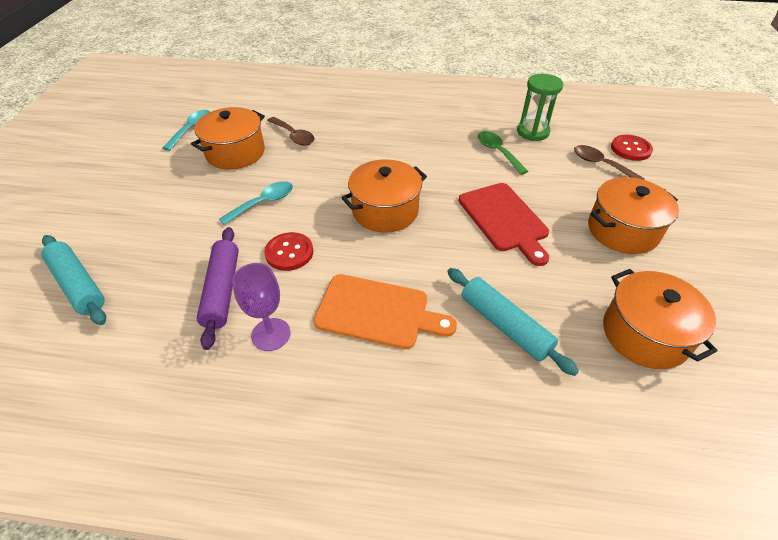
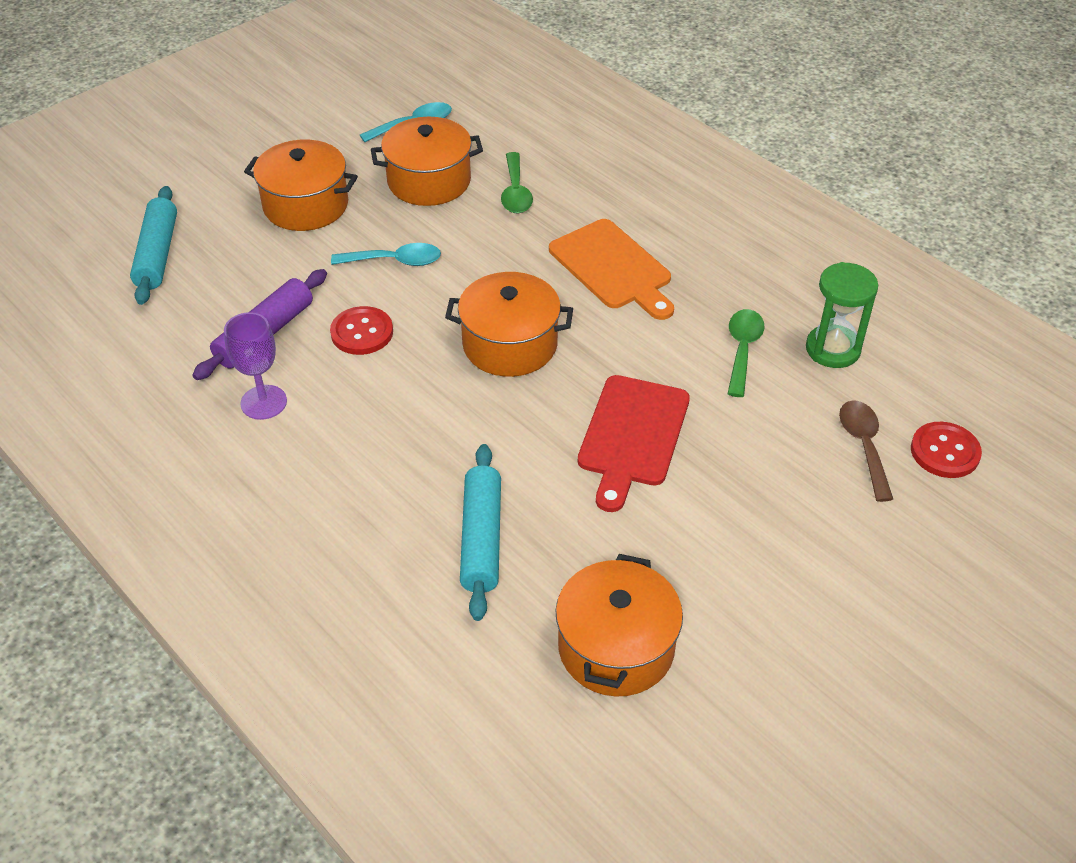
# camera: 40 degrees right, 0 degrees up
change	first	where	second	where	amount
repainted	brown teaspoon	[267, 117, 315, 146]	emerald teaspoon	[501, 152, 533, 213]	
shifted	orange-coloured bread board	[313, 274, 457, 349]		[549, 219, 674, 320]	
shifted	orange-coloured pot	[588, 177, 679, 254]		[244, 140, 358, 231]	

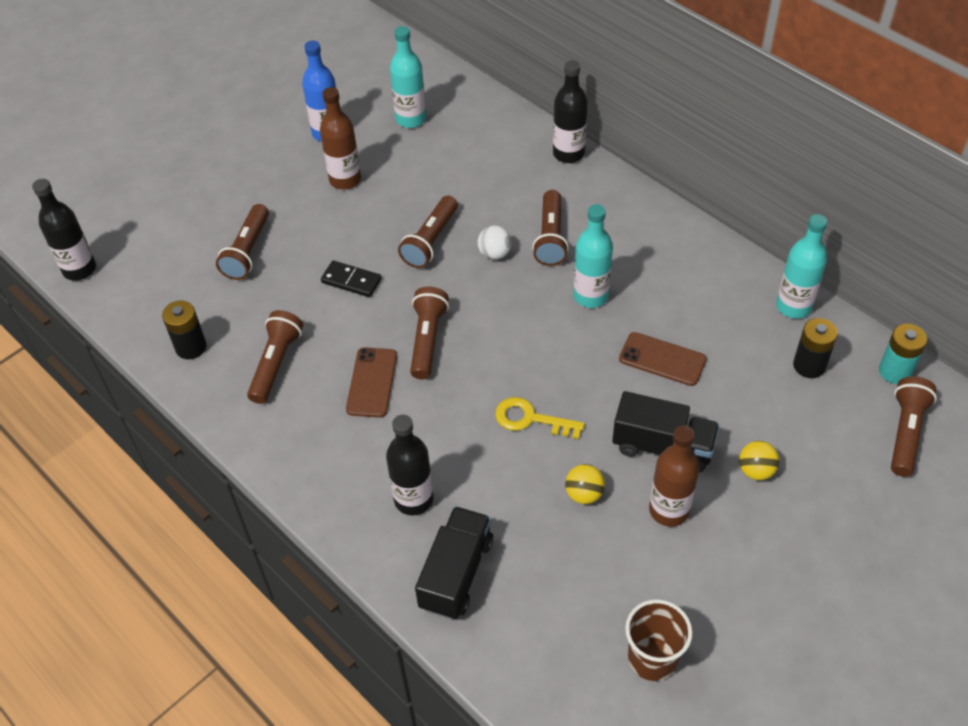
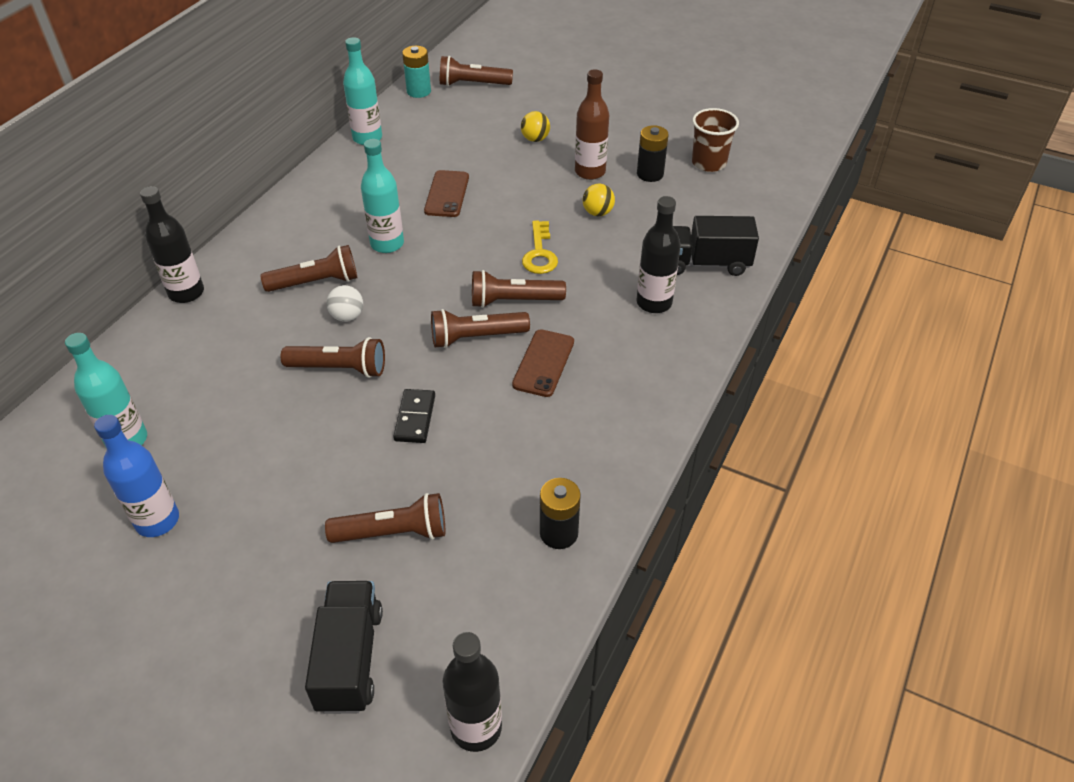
# camera: 110 degrees left, 5 degrees down
change	first	where	second	where	amount
shifted	brown flashlight	[247, 310, 303, 404]		[472, 270, 566, 308]	
gone	brown bottle	[320, 87, 361, 190]			
rotated	brown phone	[346, 347, 397, 418]		[512, 329, 574, 397]	60 degrees counterclockwise
shifted	jet-black truck	[612, 391, 720, 472]		[305, 581, 383, 714]	
shifted	jet-black AA battery	[793, 318, 838, 378]		[637, 125, 669, 182]	

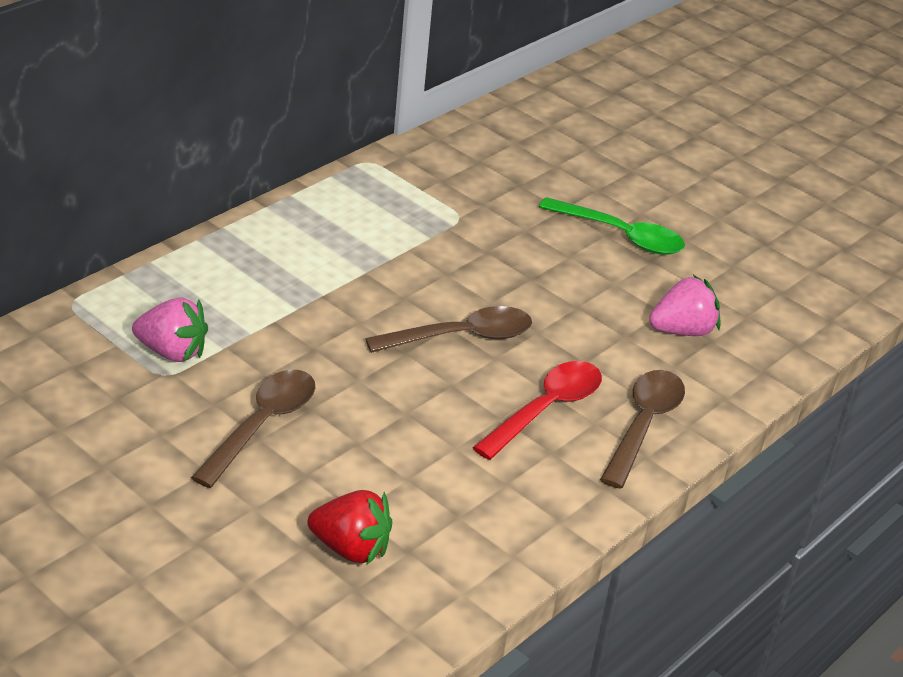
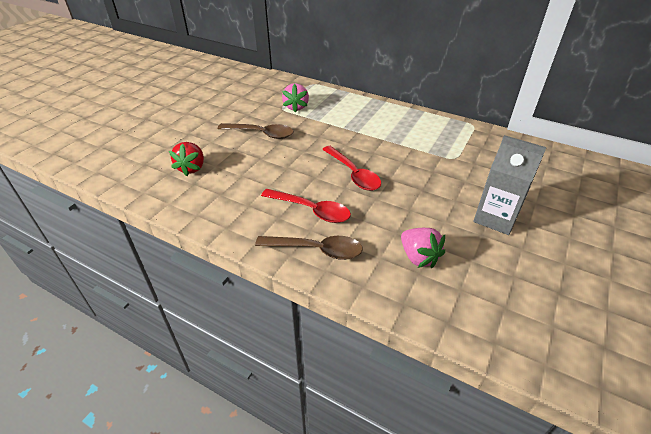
# camera: 80 degrees right, 5 degrees up
change	first	where	second	where	amount
repainted	brown teaspoon	[365, 306, 532, 353]	red teaspoon	[322, 146, 381, 191]	
swapped	emerald teaspoon	[539, 197, 685, 255]	grey milk carton	[473, 135, 547, 235]	

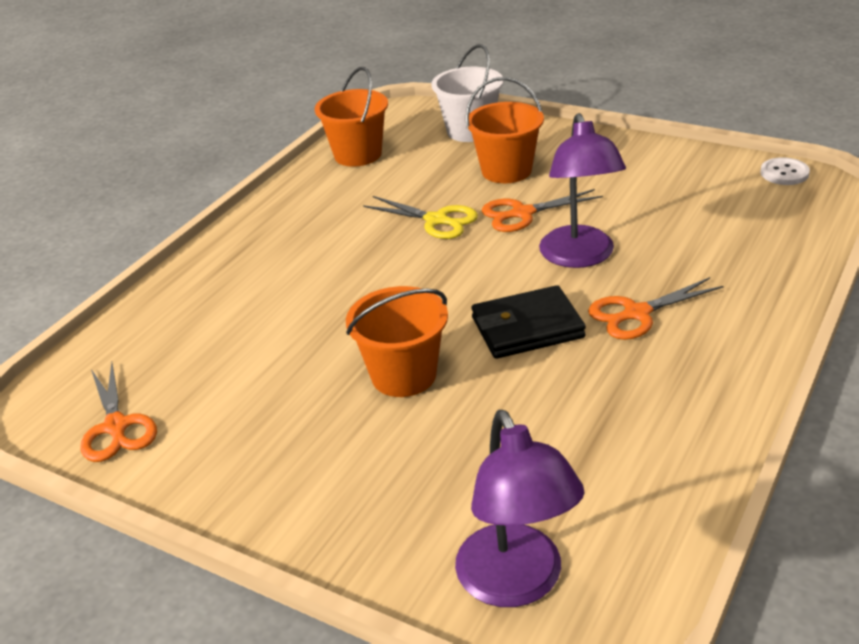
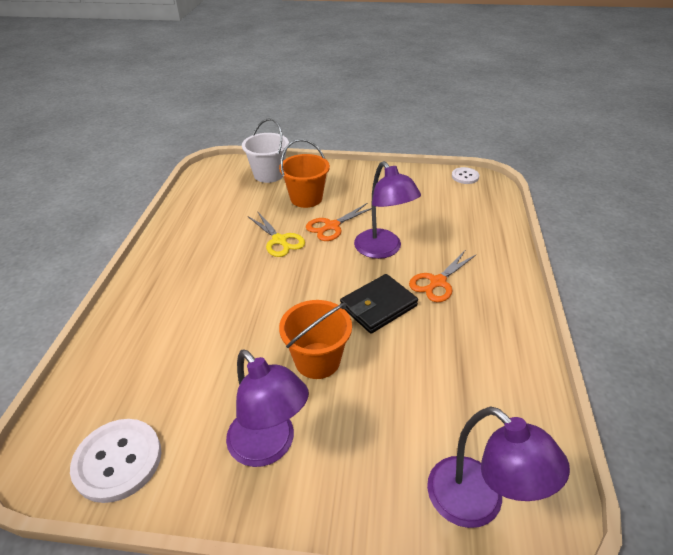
# camera: 25 degrees left, 5 degrees up
change	first	where	second	where	amount
swapped	orange-coloured shears	[80, 363, 157, 462]	pure white button	[70, 419, 161, 503]	
gone	orange-coloured pail	[315, 67, 388, 167]			
rotated	yellow shears	[363, 196, 478, 239]		[248, 211, 305, 257]	45 degrees clockwise
new			violet lamp	[226, 349, 309, 467]	

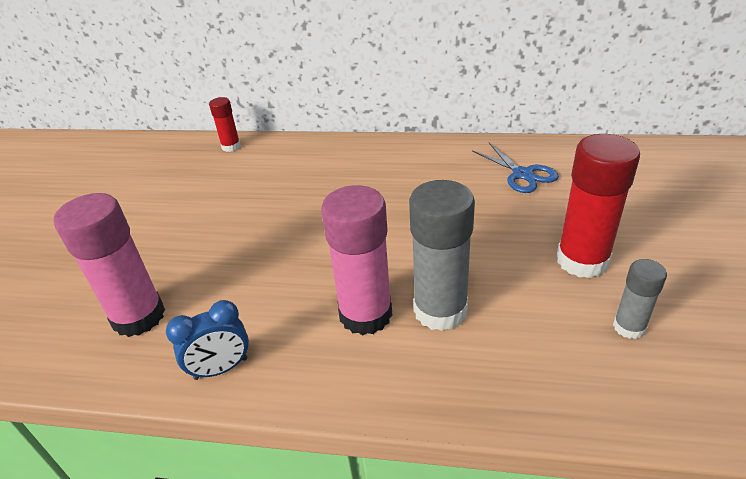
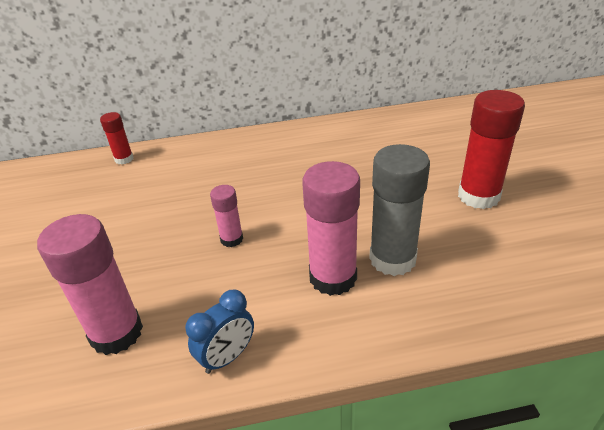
# camera: 20 degrees left, 0 degrees up
change	first	where	second	where	amount
gone	blue shears	[472, 143, 559, 193]			
gone	grey glue stick	[613, 259, 667, 339]			
new			rose-pink glue stick	[210, 185, 243, 247]	

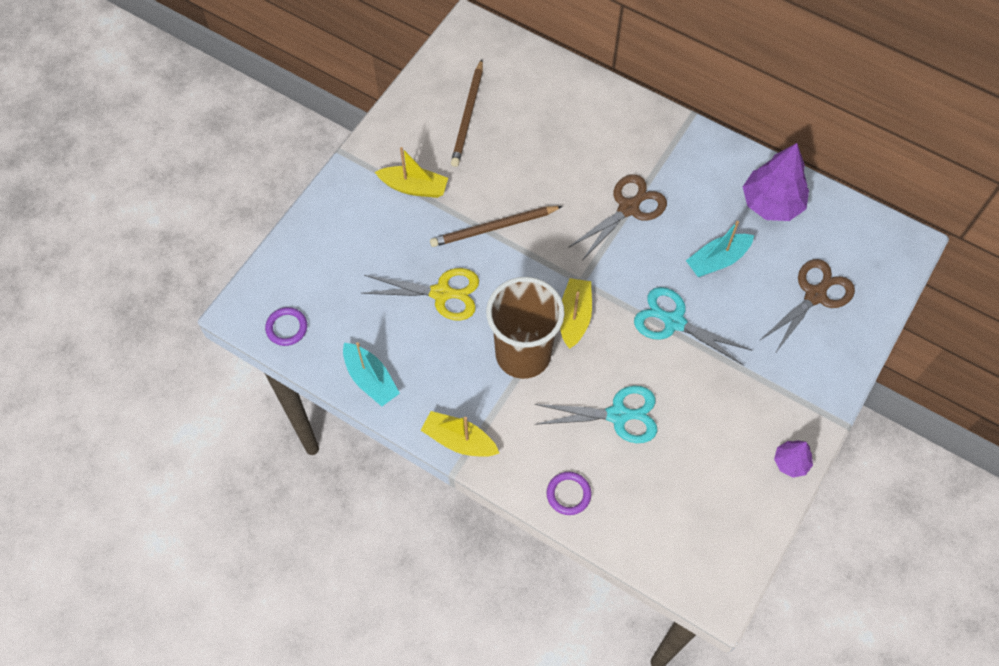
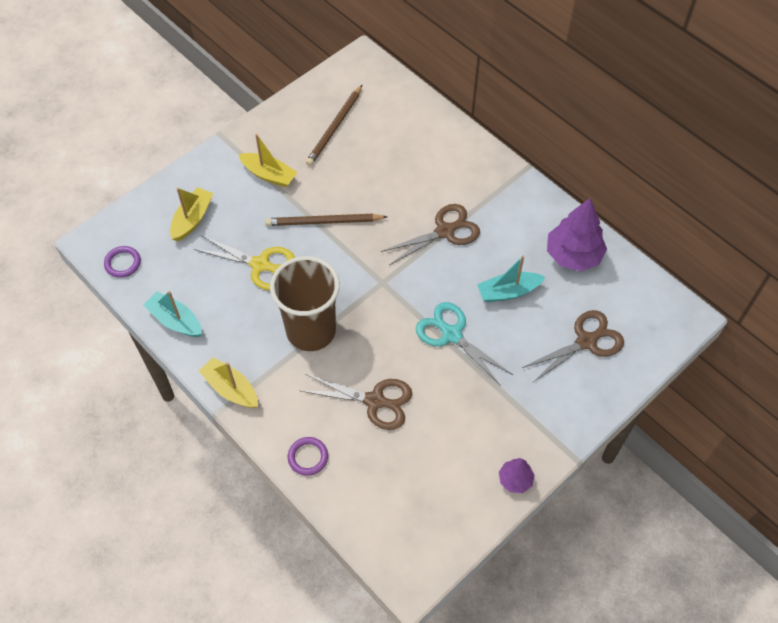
# camera: 15 degrees right, 5 degrees down
change	first	where	second	where	amount
rotated	turquoise toy boat	[343, 342, 400, 407]		[143, 291, 202, 337]	150 degrees clockwise
repainted	turquoise shears	[534, 386, 657, 443]	brown shears	[301, 374, 412, 430]	
shifted	yellow toy boat	[560, 278, 592, 349]		[170, 187, 213, 242]	

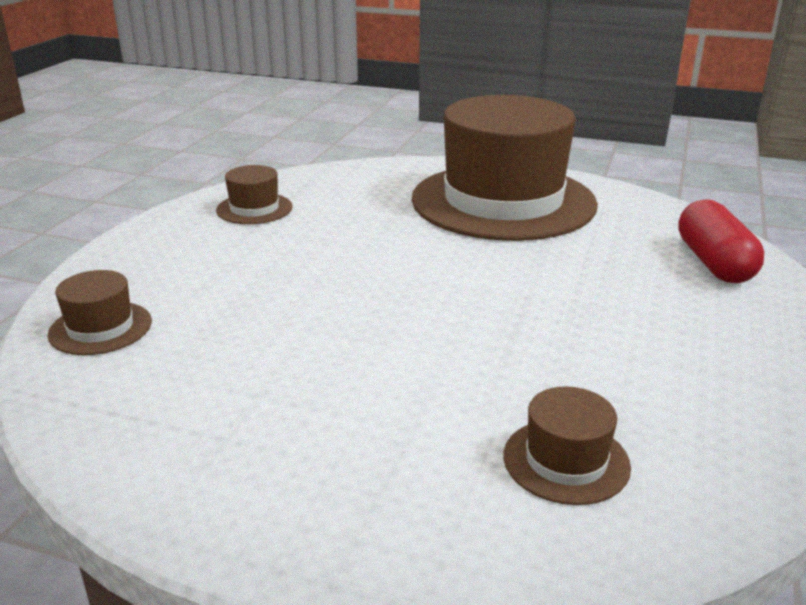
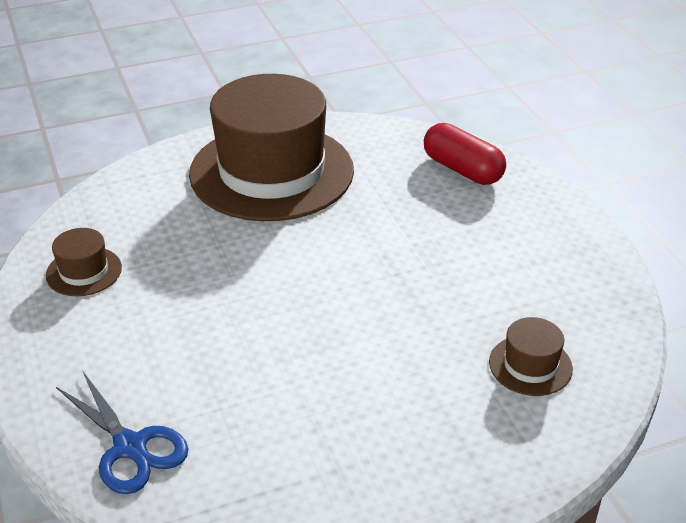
# camera: 40 degrees left, 10 degrees up
change	first	where	second	where	amount
swapped	brown tall hat	[48, 270, 152, 355]	blue shears	[56, 370, 188, 494]	

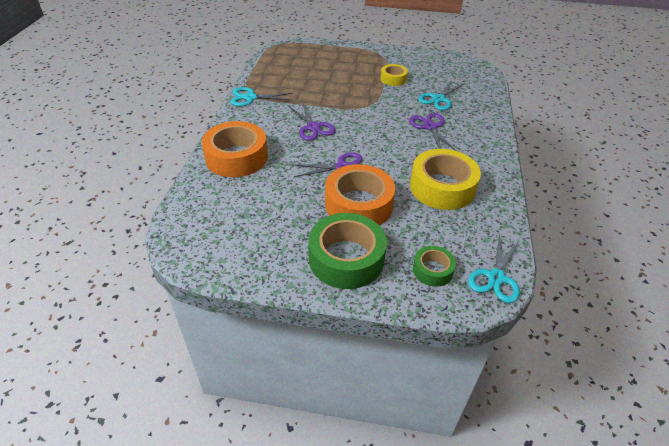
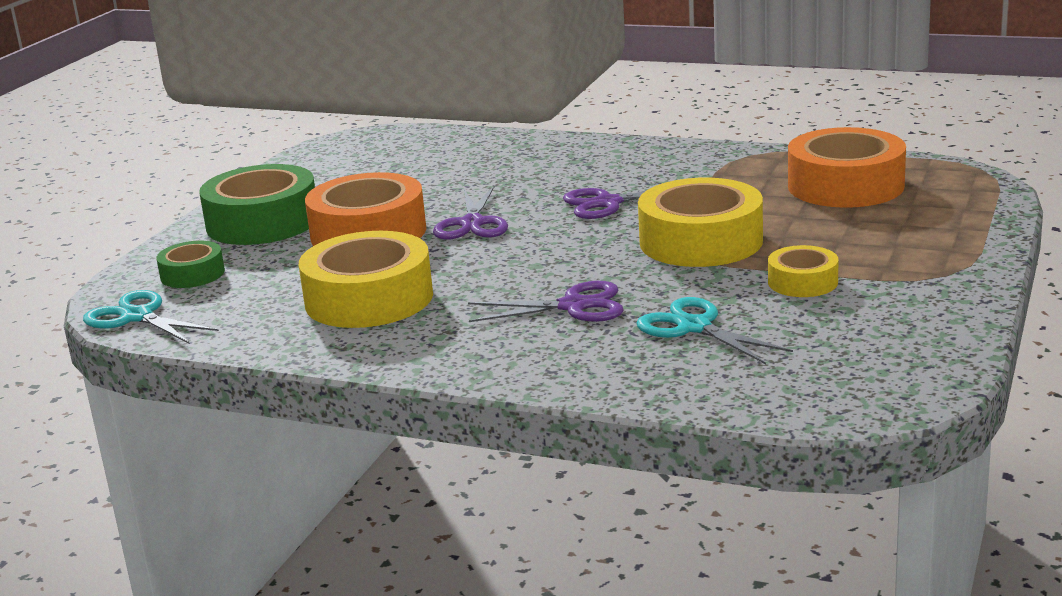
# camera: 105 degrees right, 20 degrees down
change	first	where	second	where	amount
shifted	orange-coloured tape	[202, 121, 268, 177]		[788, 127, 906, 208]	
gone	turquoise shears	[231, 87, 292, 106]			
new			yellow tape	[638, 178, 763, 267]	

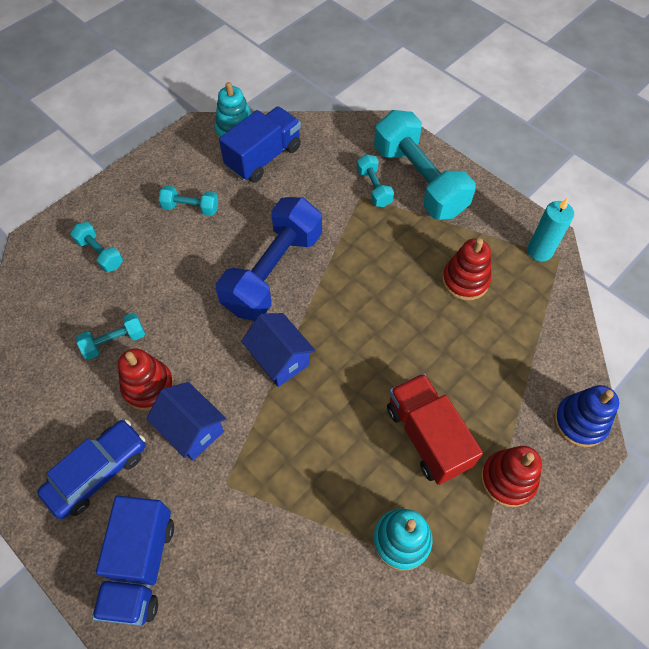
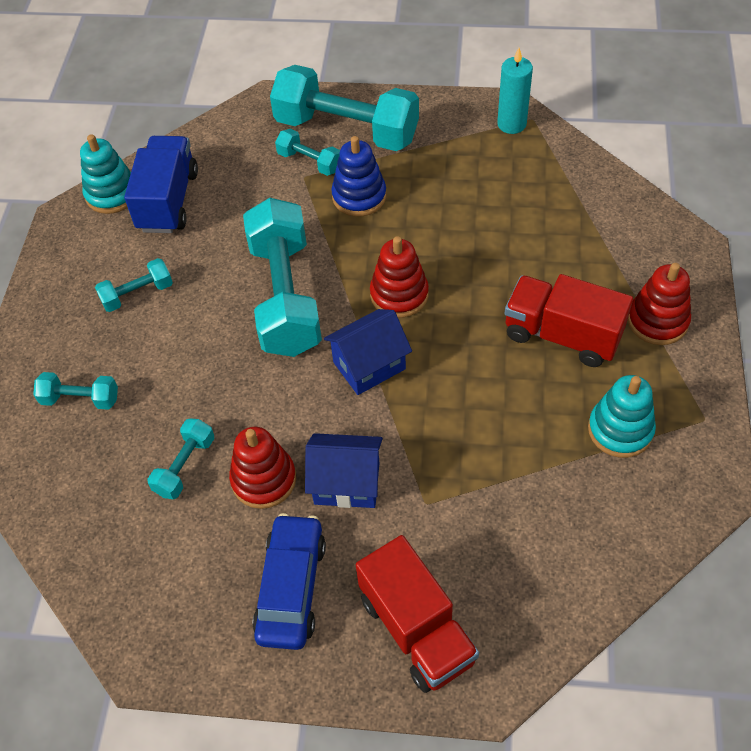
# camera: 35 degrees left, 5 degrees down
change	first	where	second	where	amount
repainted	blue truck	[92, 496, 174, 626]	red truck	[356, 535, 479, 693]	
repainted	blue dumbbell	[216, 197, 322, 321]	turquoise dumbbell	[243, 198, 322, 357]	
rotated	blue toy house	[241, 313, 316, 387]		[324, 309, 412, 395]	45 degrees counterclockwise
shifted	red stacking toy	[442, 238, 491, 301]		[370, 236, 429, 318]	
shifted	blue stacking toy	[554, 385, 619, 447]		[331, 136, 386, 217]	

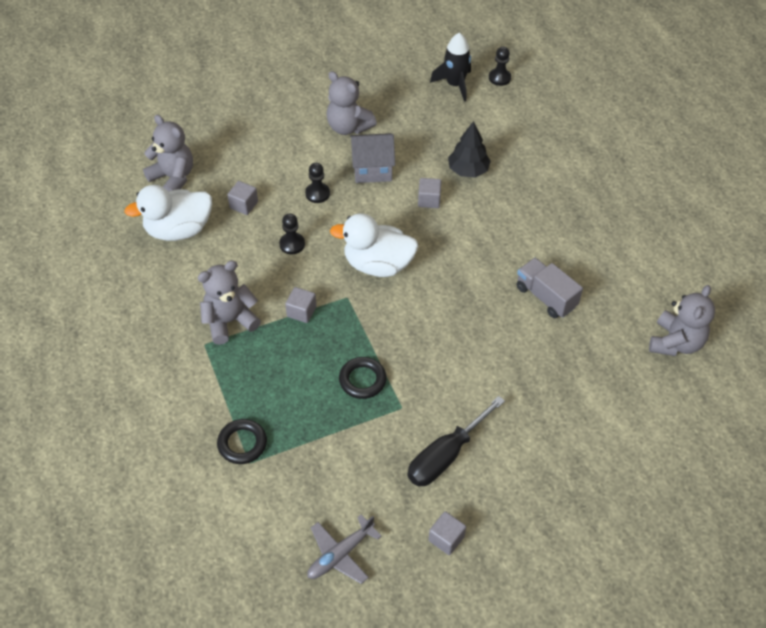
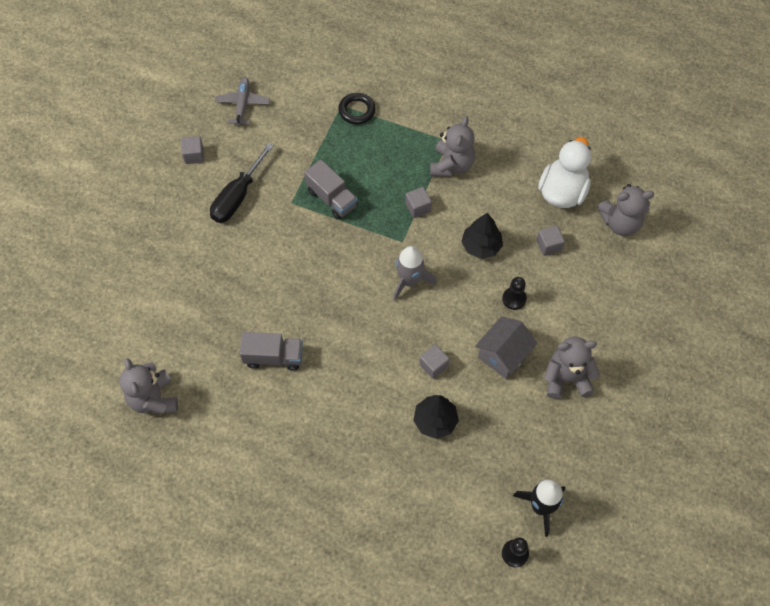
# camera: 135 degrees right, 10 degrees up
change	first	where	second	where	amount
swapped	jet-black chess pawn	[279, 213, 305, 254]	jet-black toy tree	[461, 213, 503, 259]	
swapped	pure white rubber duck	[330, 213, 419, 277]	grey spaceship	[393, 246, 437, 301]	
swapped	jet-black torus	[339, 357, 387, 399]	grey truck	[304, 160, 358, 219]	
rotated	jet-black hand screwdriver	[407, 396, 505, 487]		[210, 143, 274, 223]	150 degrees counterclockwise

